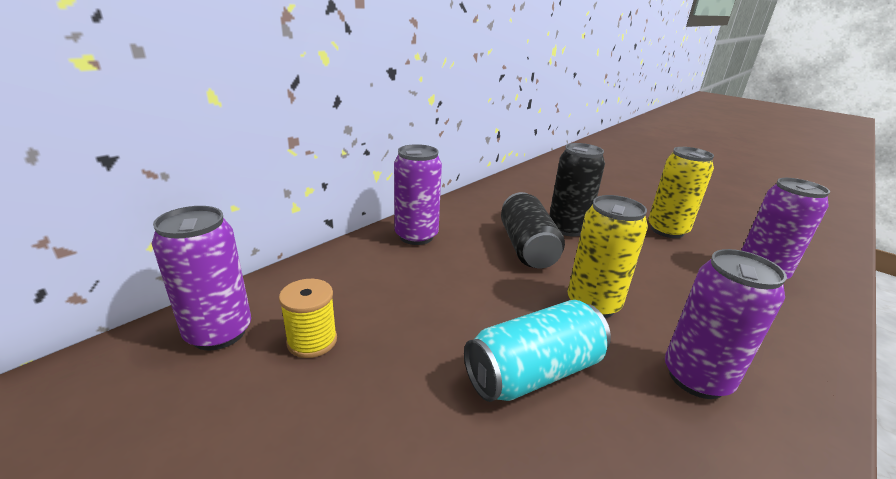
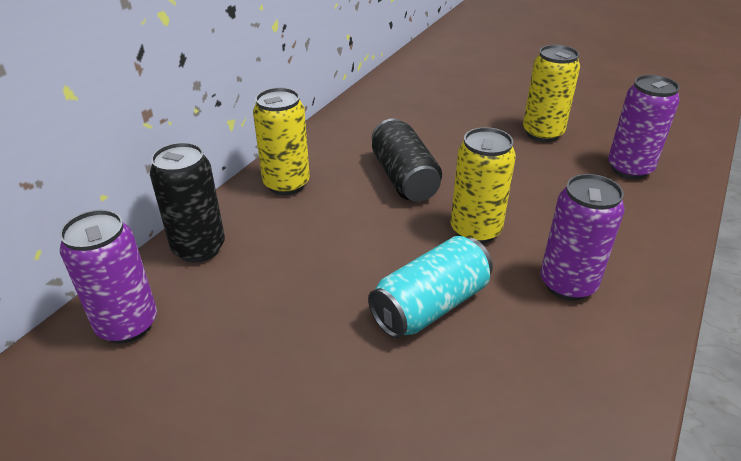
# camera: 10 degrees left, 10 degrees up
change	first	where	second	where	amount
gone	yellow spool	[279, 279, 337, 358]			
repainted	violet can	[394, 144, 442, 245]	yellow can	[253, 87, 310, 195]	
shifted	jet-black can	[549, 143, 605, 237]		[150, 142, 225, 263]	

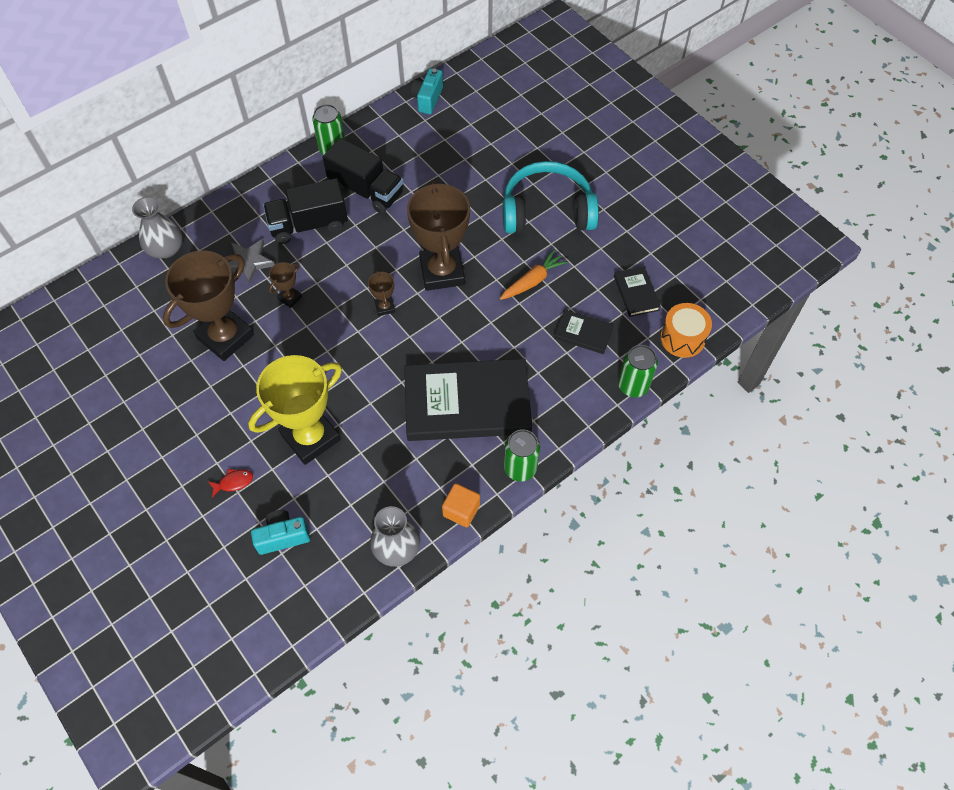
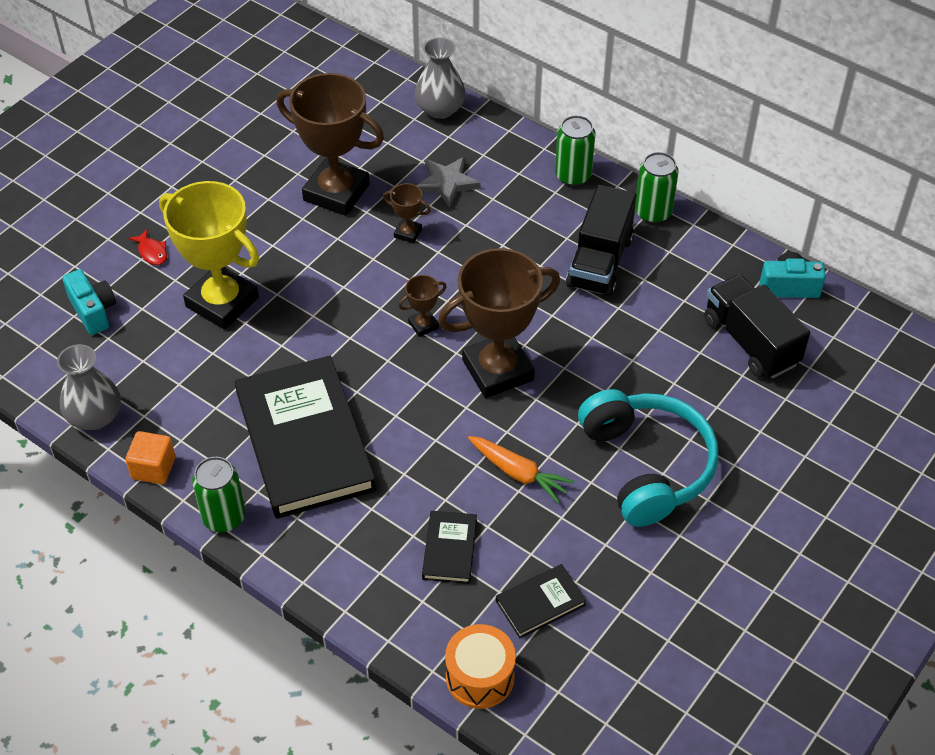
# camera: 75 degrees right, 10 degrees down
change	first	where	second	where	amount
shifted	jet-black truck	[263, 178, 348, 244]		[704, 274, 810, 378]	
shifted	emerald can	[618, 345, 658, 397]		[555, 115, 596, 186]	

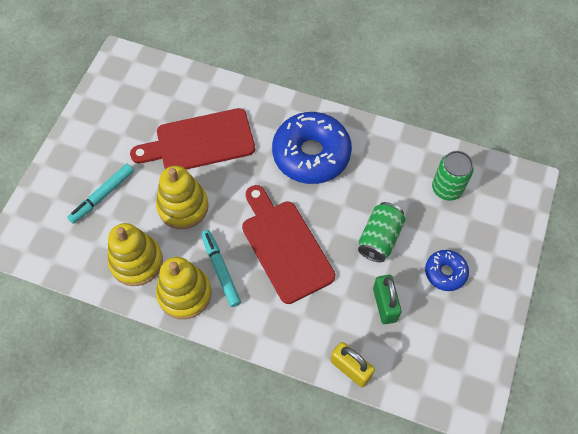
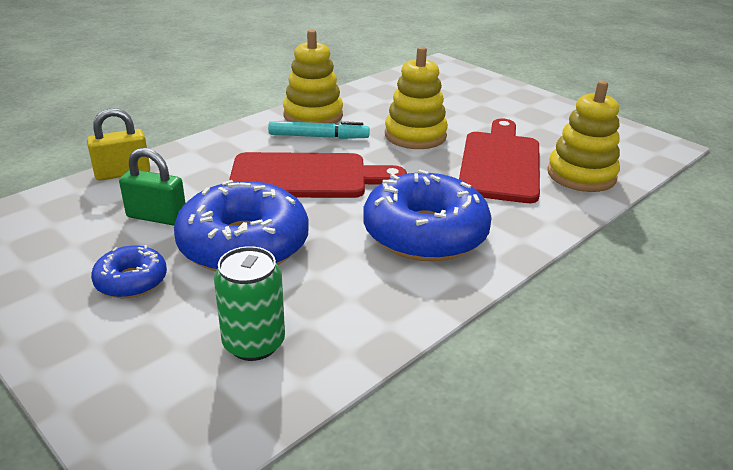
# camera: 115 degrees right, 30 degrees down
change	first	where	second	where	amount
gone	turquoise marker pen	[67, 164, 134, 224]			
shifted	yellow stacking toy	[108, 223, 163, 286]		[547, 80, 620, 192]	
swapped	emerald can	[358, 202, 405, 262]	blue donut	[174, 180, 309, 272]	

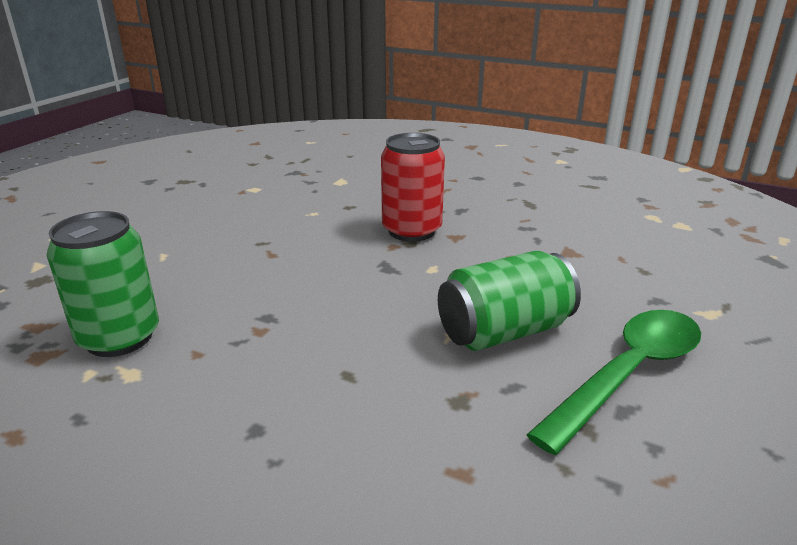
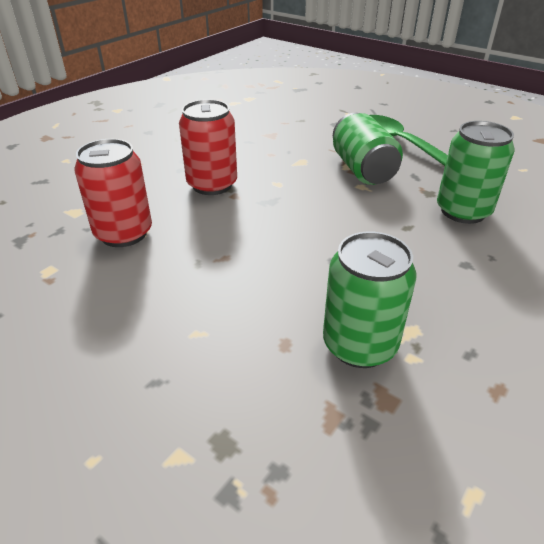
# camera: 80 degrees left, 10 degrees up
change	first	where	second	where	amount
new			red can	[74, 139, 152, 247]	
new			emerald can	[437, 121, 515, 224]	

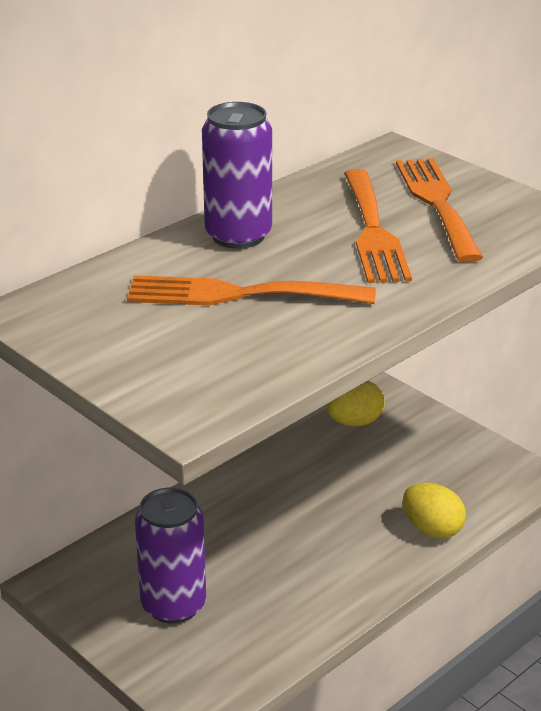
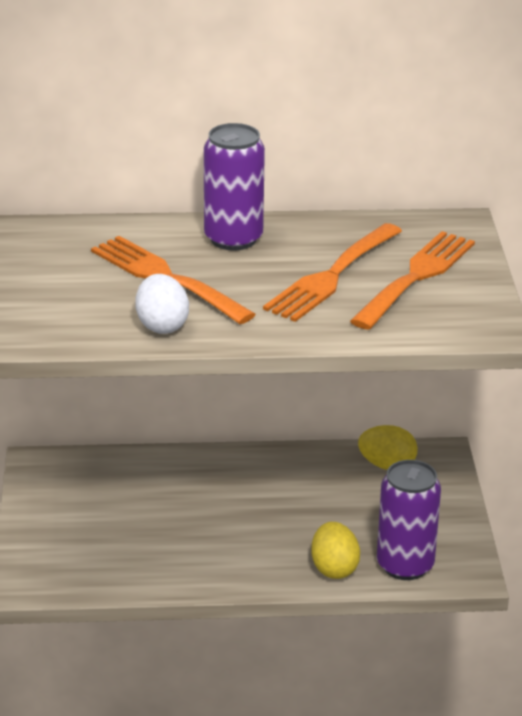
# camera: 40 degrees right, 0 degrees up
change	first	where	second	where	amount
shifted	violet can	[135, 488, 206, 624]		[377, 460, 441, 580]	
new			pure white egg	[136, 274, 189, 334]	

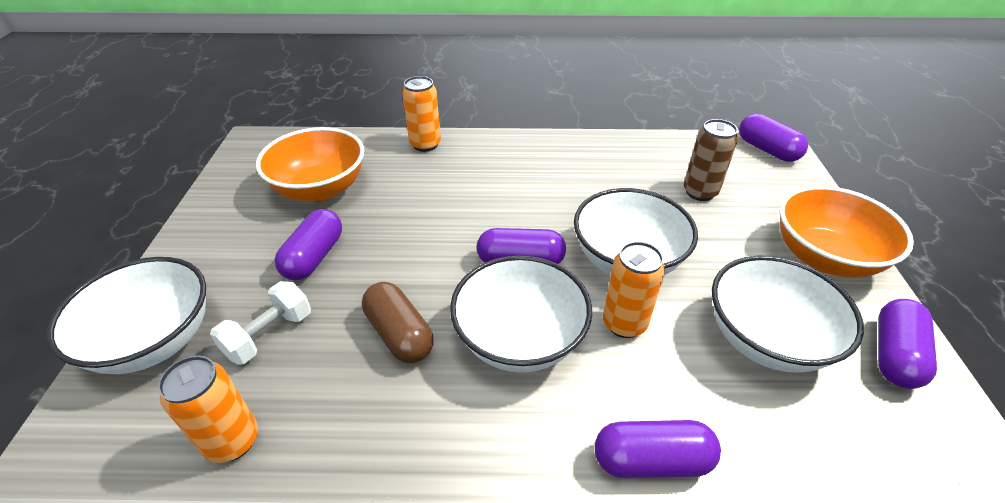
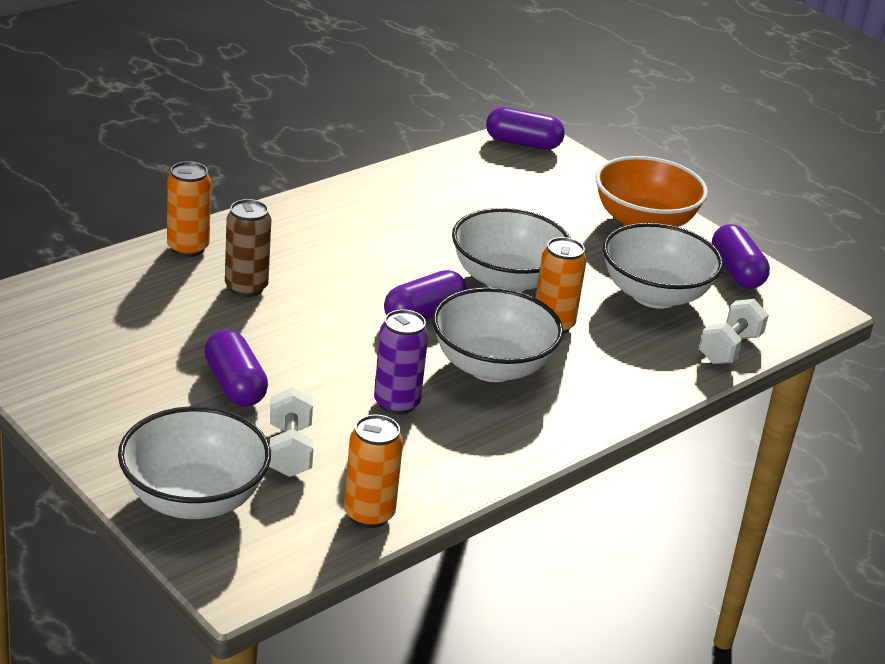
# camera: 45 degrees left, 10 degrees down
change	first	where	second	where	amount
gone	orange-coloured bowl	[256, 127, 364, 202]			
swapped	brown pill	[362, 282, 434, 363]	violet can	[374, 309, 428, 415]	
gone	violet pill	[595, 420, 721, 478]			
shifted	brown can	[684, 119, 738, 201]		[225, 199, 271, 297]	
new			pure white dumbbell	[699, 299, 769, 364]	

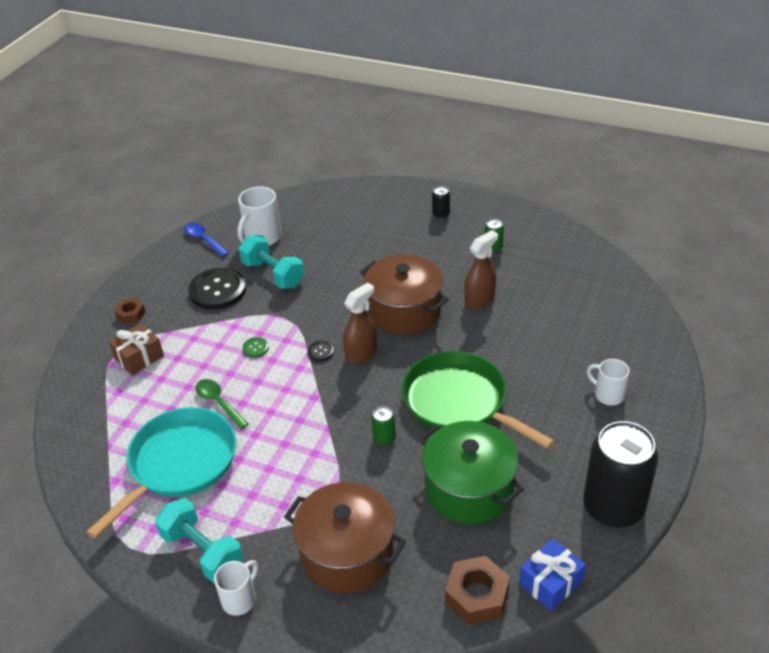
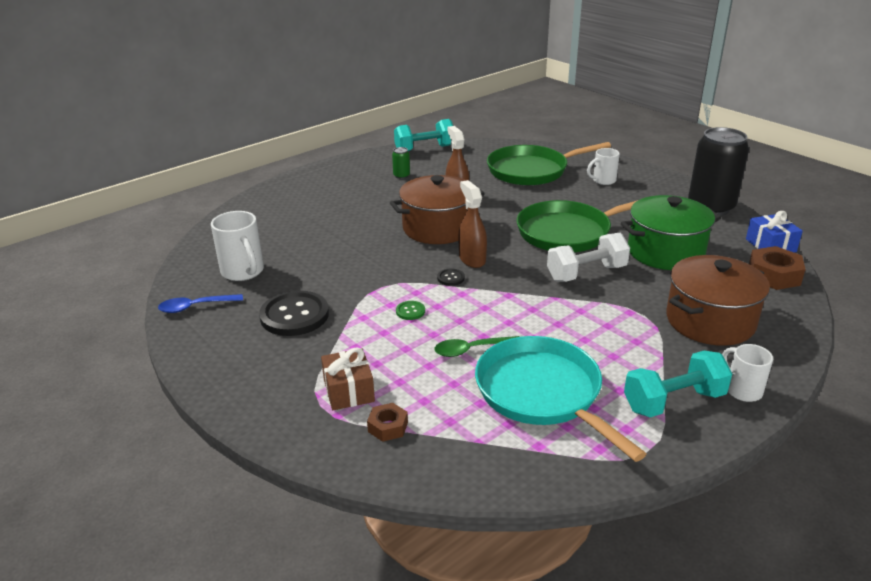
# camera: 65 degrees left, 10 degrees down
change	first	where	second	where	amount
shifted	brown hex nut	[114, 298, 146, 324]		[367, 403, 408, 442]	
shifted	turquoise dumbbell	[239, 235, 304, 289]		[394, 119, 453, 151]	
swapped	emerald can	[371, 406, 396, 446]	pure white dumbbell	[547, 233, 630, 282]	
gone	jet-black can	[432, 186, 450, 219]			
new			emerald pan	[487, 142, 611, 186]	

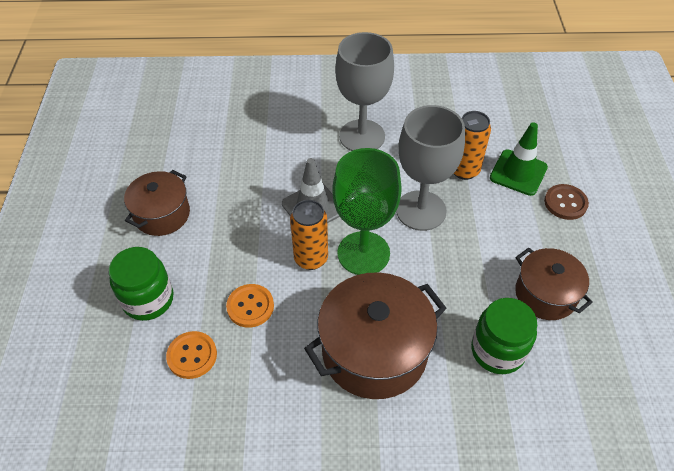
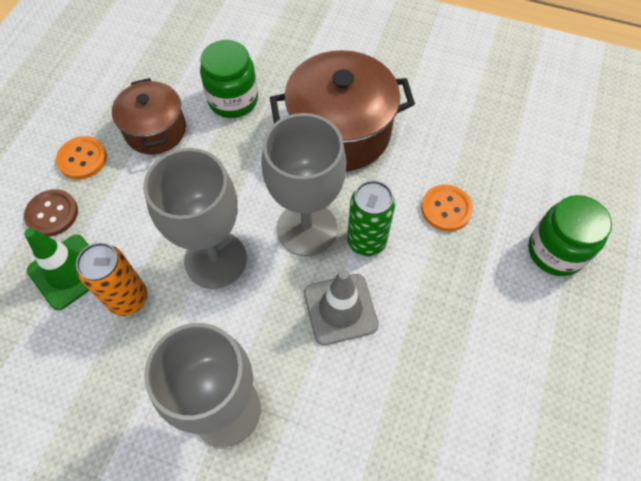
# camera: 160 degrees left, 10 degrees up
change	first	where	second	where	amount
gone	brown pot	[124, 170, 190, 236]			
shifted	orange-coloured button	[166, 331, 217, 379]		[56, 136, 107, 179]	
repainted	orange-coloured can	[290, 200, 328, 270]	emerald can	[347, 180, 395, 256]	
repainted	emerald chalice	[332, 148, 402, 275]	grey chalice	[261, 113, 347, 256]	

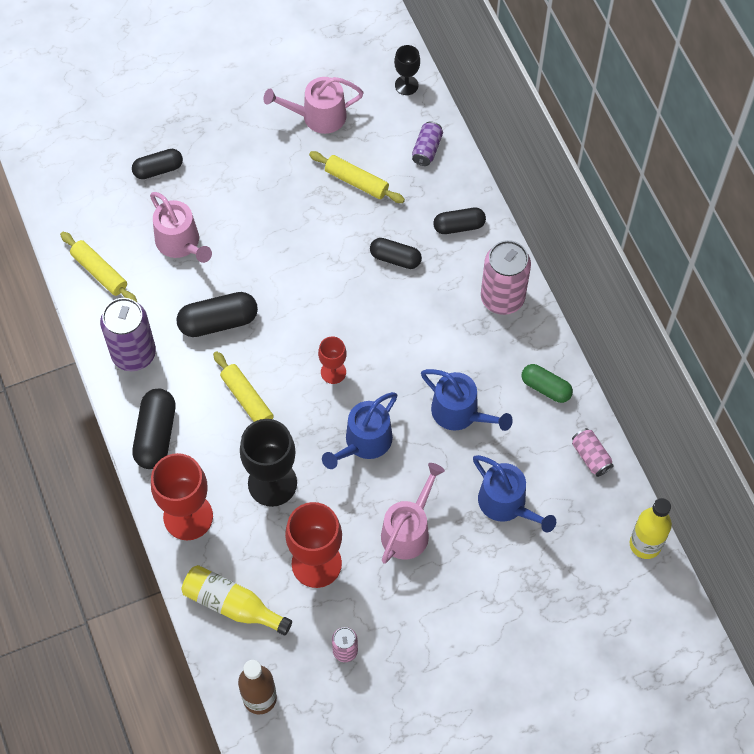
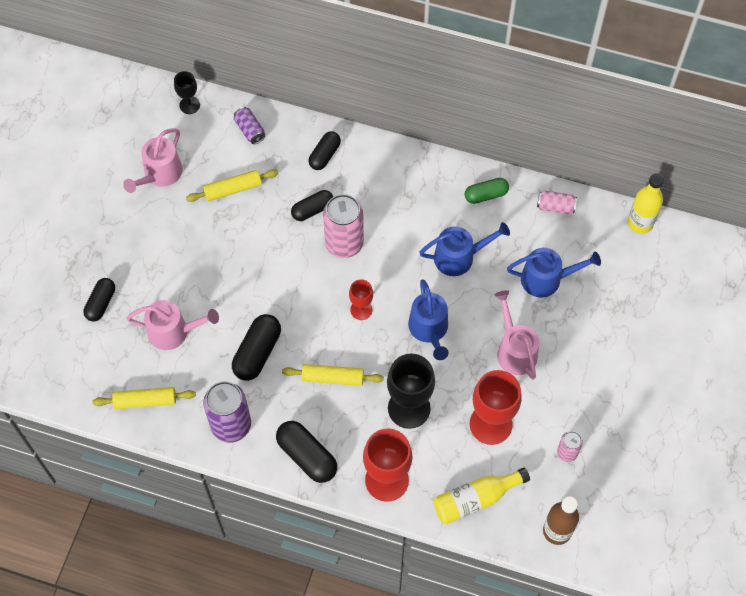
# camera: 50 degrees left, 0 degrees up
change	first	where	second	where	amount
shifted	rose-pink can	[481, 240, 531, 315]		[323, 194, 364, 258]	

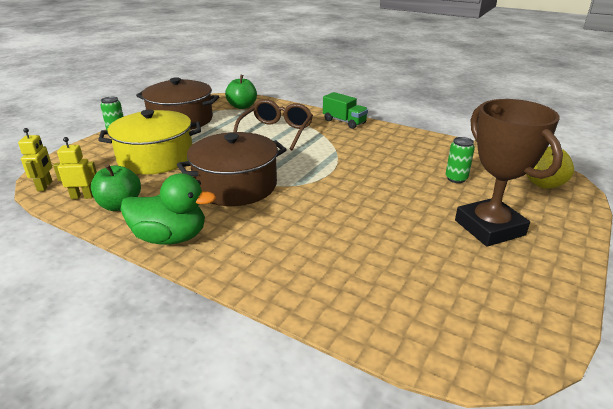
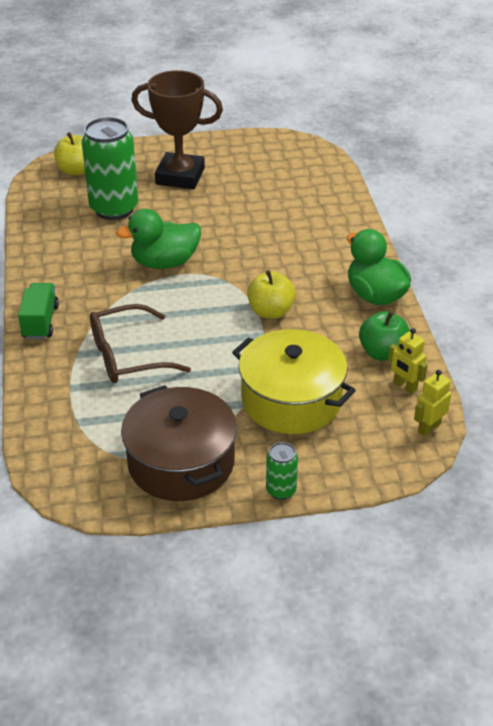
# camera: 130 degrees left, 10 degrees up
change	first	where	second	where	amount
swapped	brown pot	[177, 132, 287, 206]	yellow apple fruit	[247, 270, 296, 319]	
gone	emerald apple fruit	[225, 74, 257, 109]			
scaled	emerald can	[446, 137, 475, 183]		[82, 117, 138, 220]	x2.16
rotated	brown prize cup	[455, 99, 563, 246]		[131, 70, 223, 189]	75 degrees clockwise
new			emerald rubber duck	[116, 209, 201, 269]	

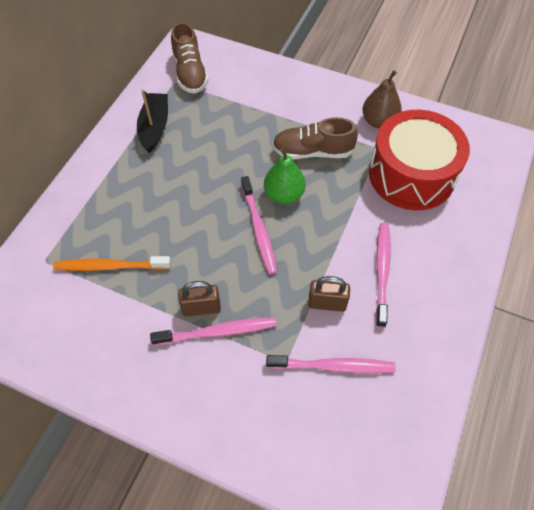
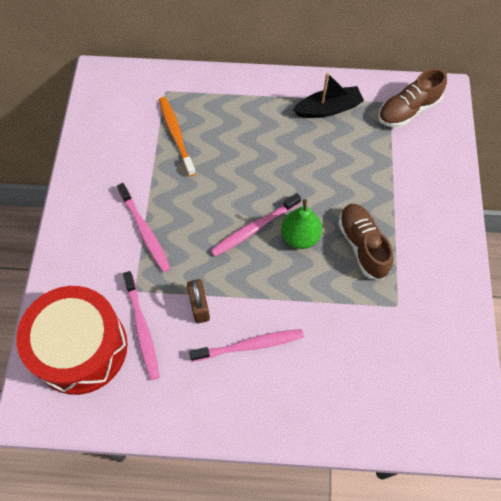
# camera: 70 degrees right, 5 degrees up
change	first	where	second	where	amount
gone	brown small lock	[178, 281, 221, 317]			
gone	brown pear fruit	[362, 70, 402, 128]			
shifted	red toy drum	[369, 110, 470, 210]		[16, 286, 127, 395]	

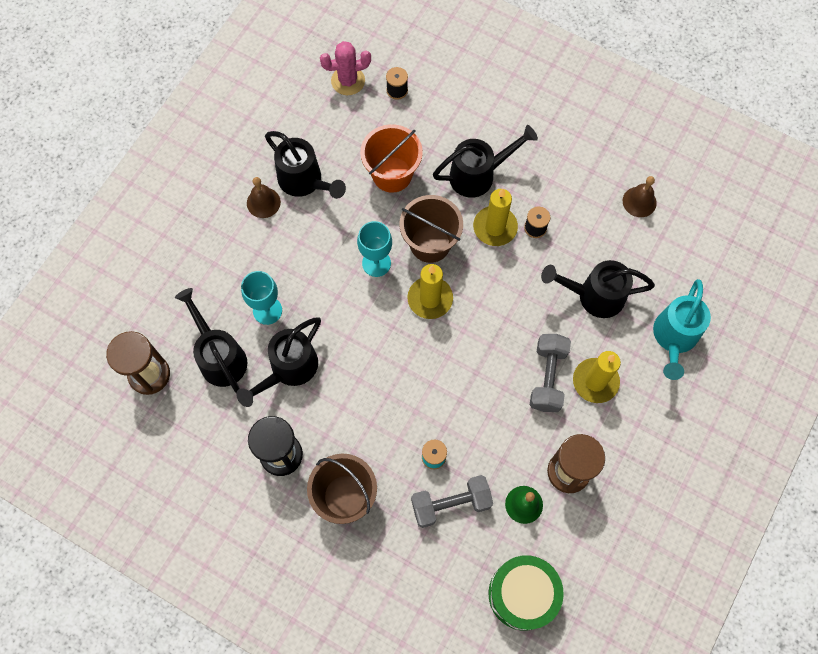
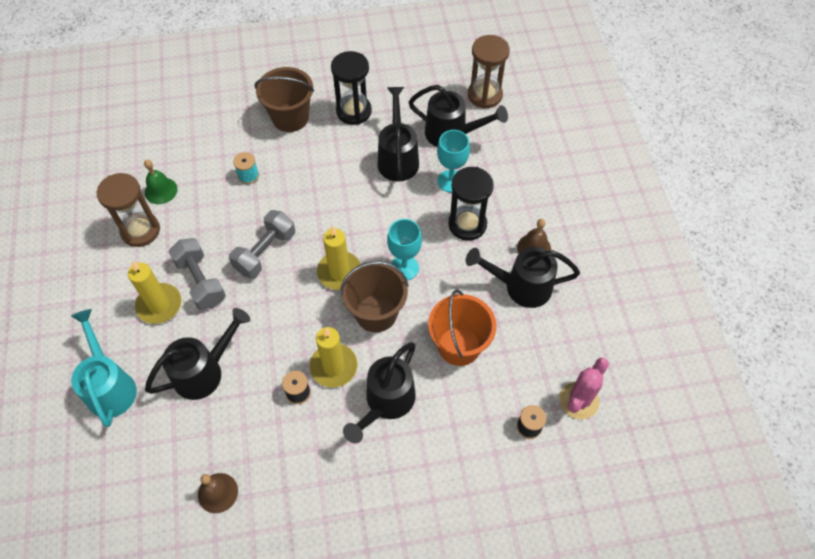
# camera: 140 degrees right, 10 degrees down
change	first	where	second	where	amount
shifted	grey dumbbell	[411, 475, 493, 528]		[229, 210, 295, 278]	
gone	emerald toy drum	[488, 555, 564, 631]			
new			jet-black sand timer	[448, 167, 494, 241]	

